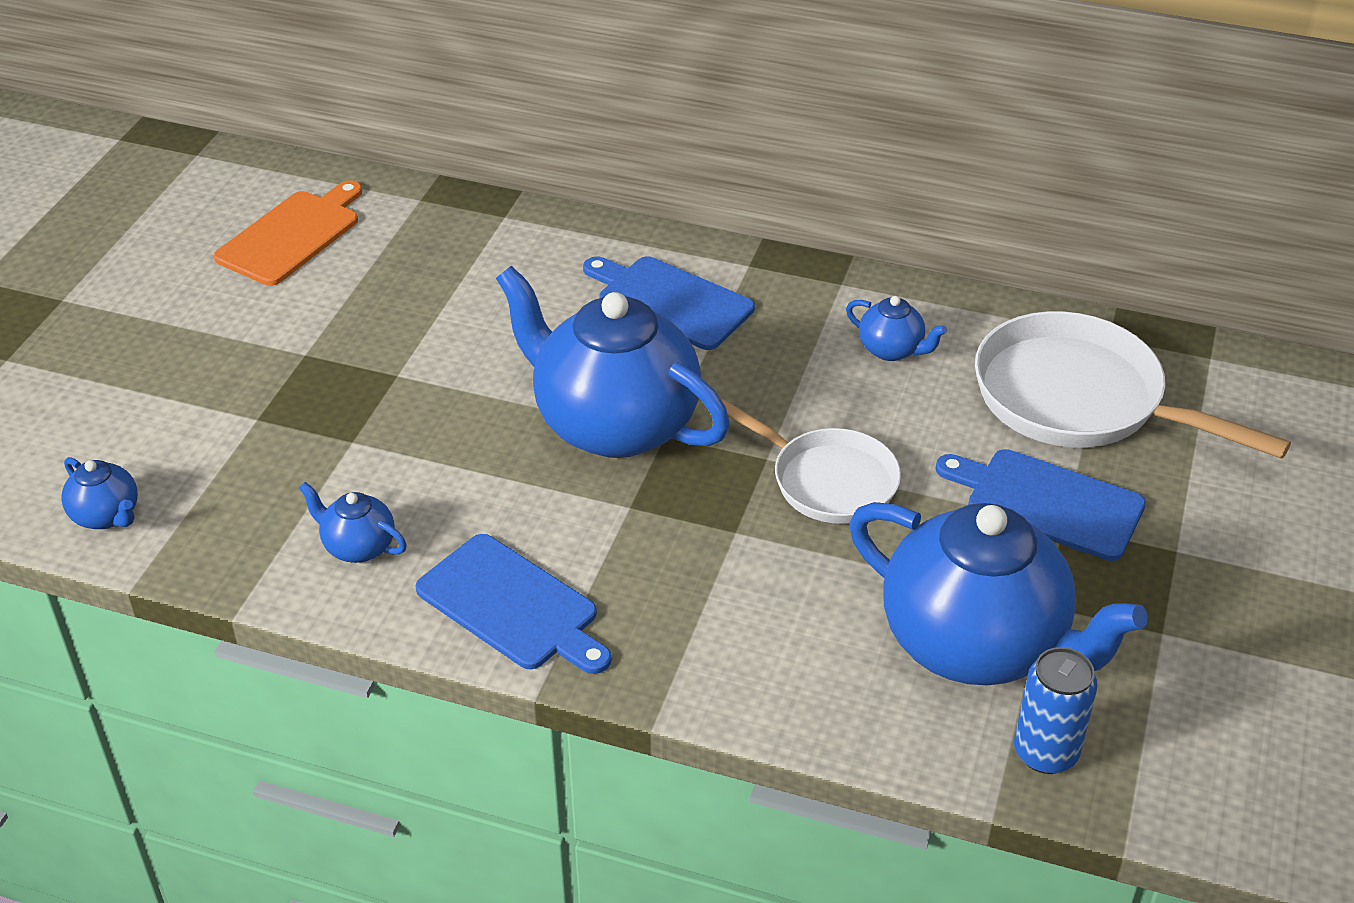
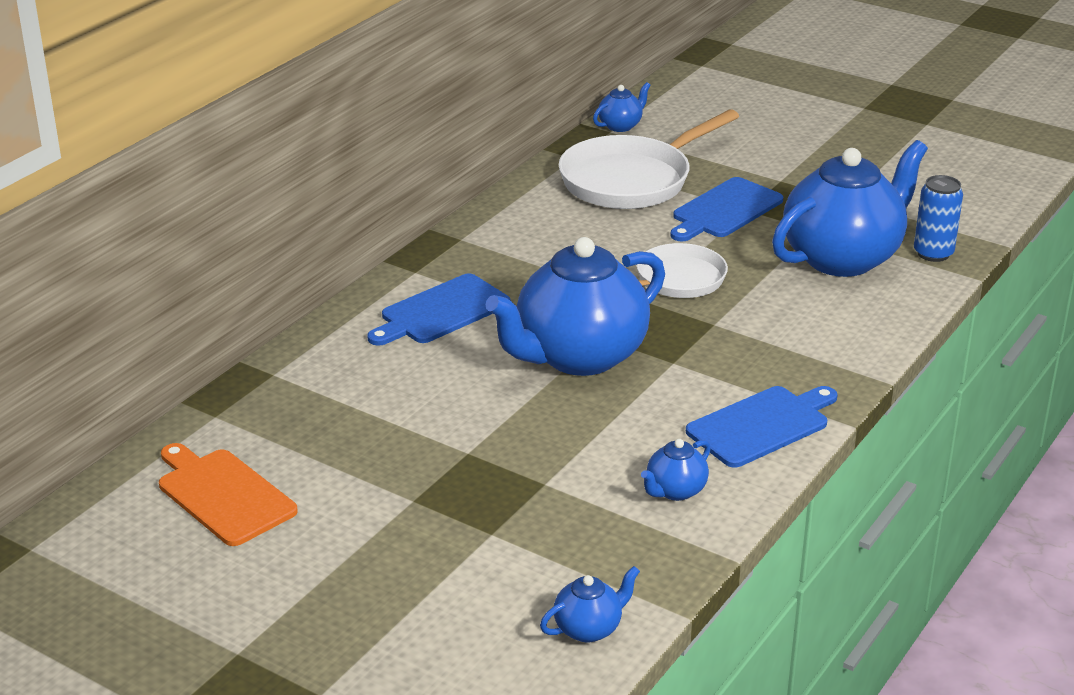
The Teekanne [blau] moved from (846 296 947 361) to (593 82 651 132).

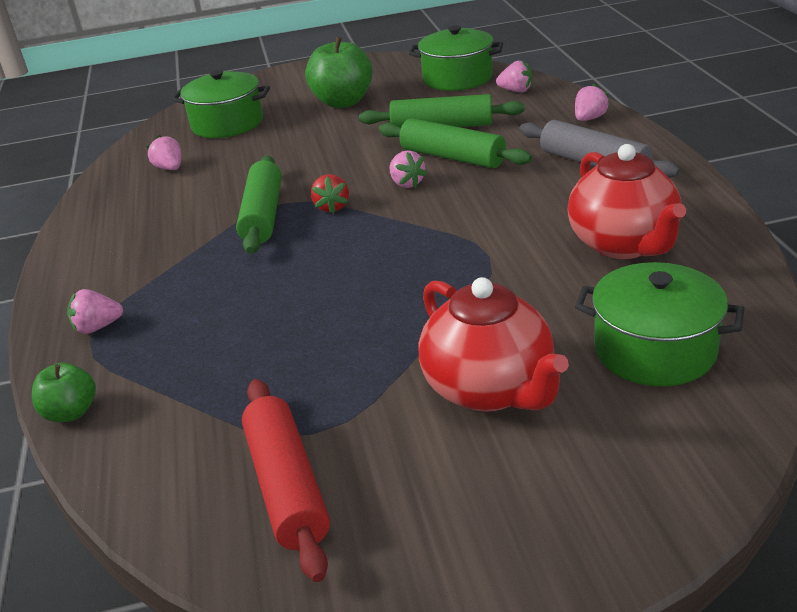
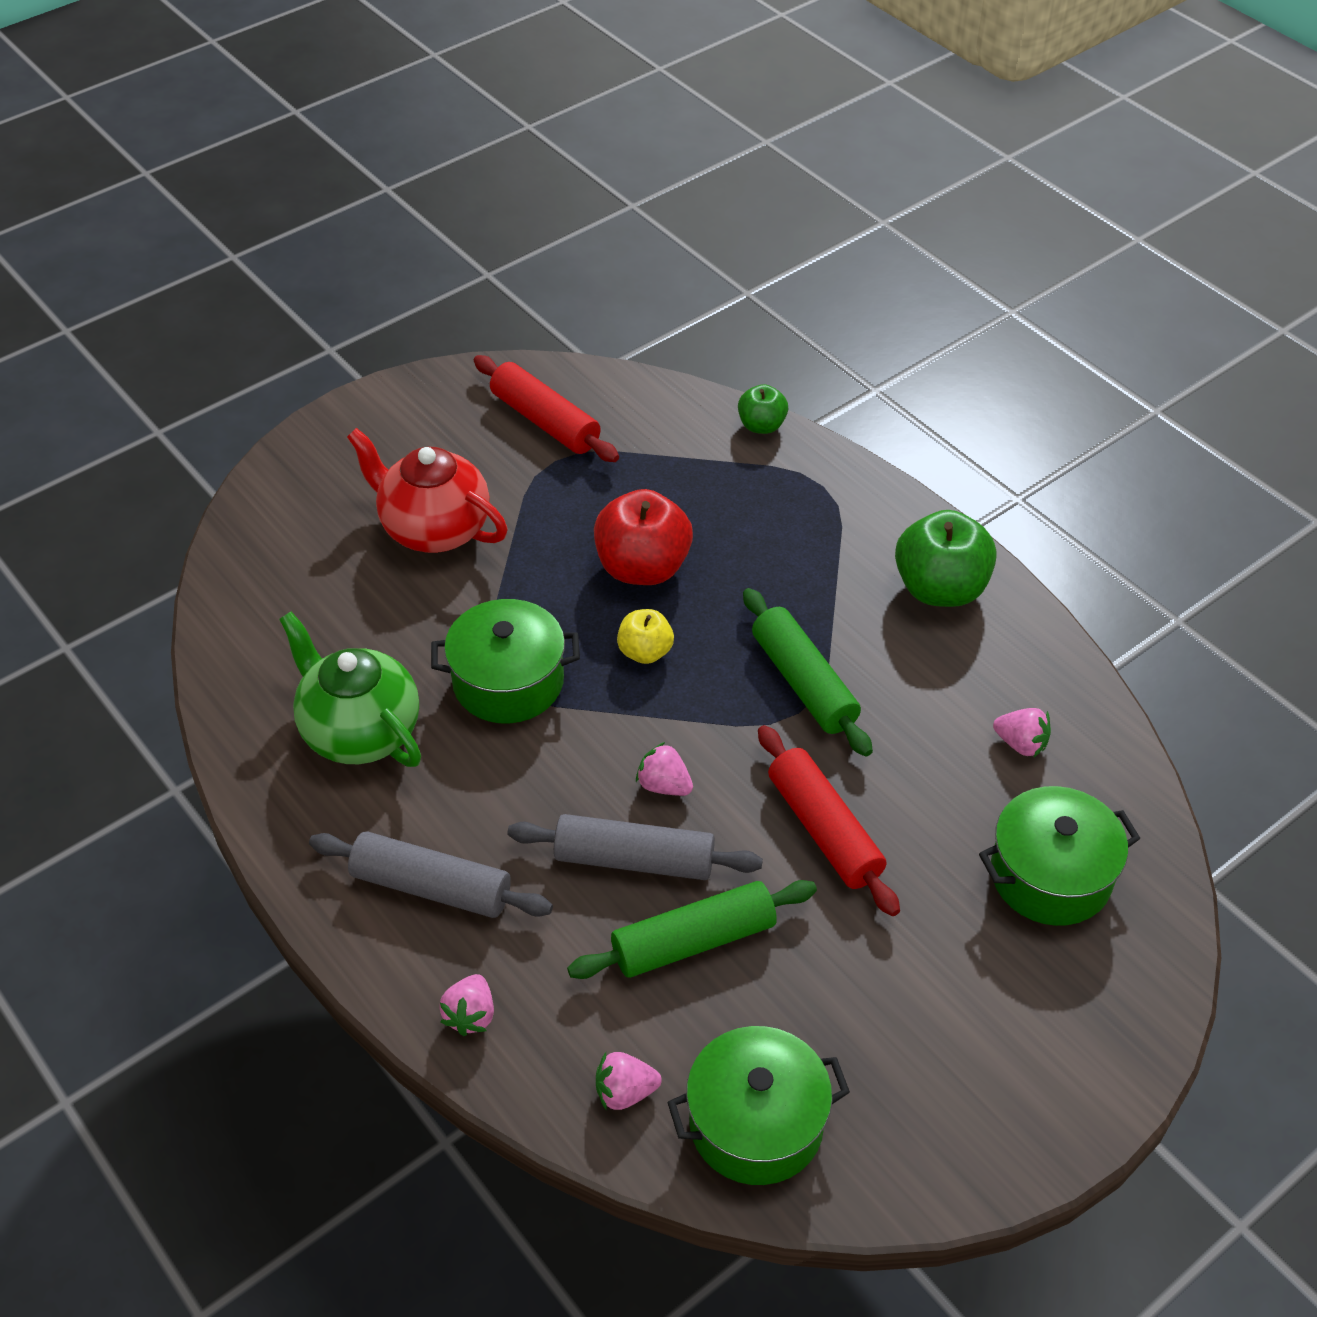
The Apfel [grün] moved from (305 37 373 108) to (895 510 997 607). The Nudelholz [grün] at (379 118 532 168) became the Nudelholz [grau] at (507 814 763 880). The Teekanne [rot] at (568 144 686 259) became the Teekanne [grün] at (279 612 421 767). The Erdbeere [rot] at (311 174 349 214) disappeared. The Kochtopf [grün] moved from (575 262 745 386) to (431 599 580 723). The Erdbeere [rosa] at (67 289 123 334) disappeared. The Apfel [rot] at (594 489 693 585) appeared. The Apfel [gelb] at (617 609 674 664) appeared. The Nudelholz [rot] at (758 725 900 916) appeared.

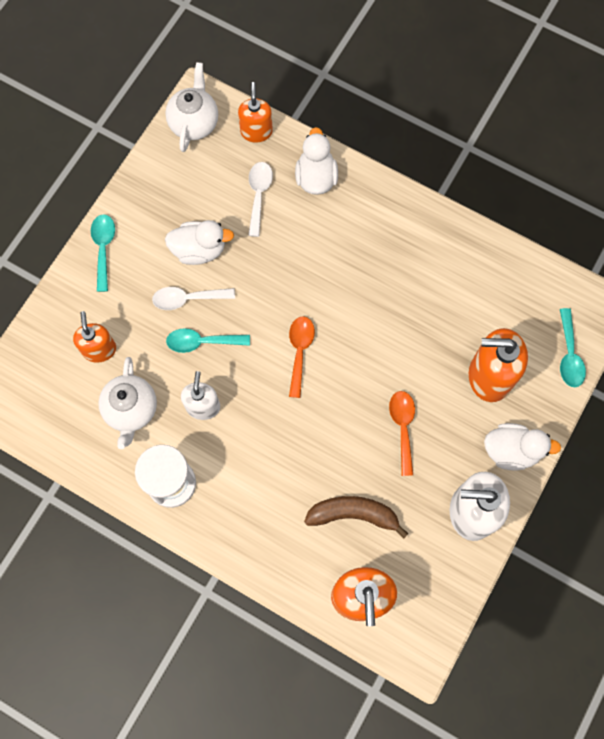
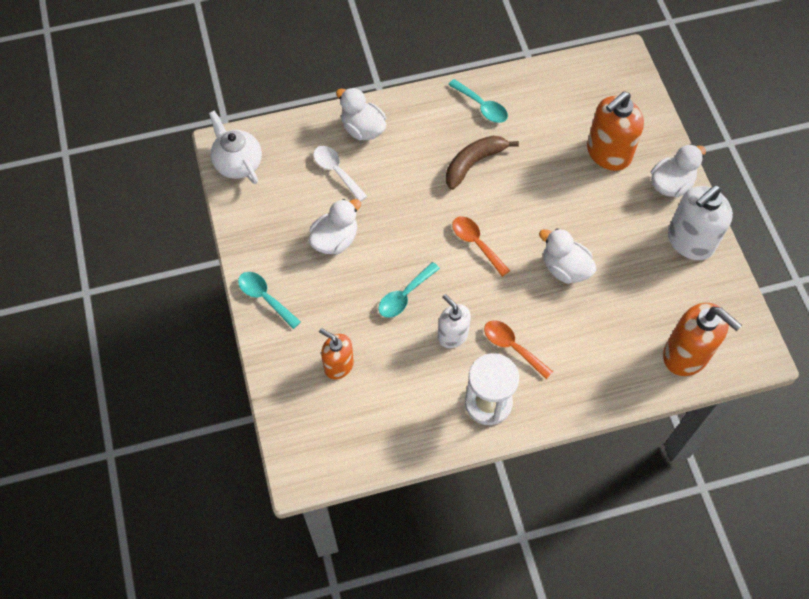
The Seifenspender [orange] at (238 82 273 143) disappeared. The Löffel [weiß] at (152 287 235 310) disappeared. The Löffel [türkis] moved from (560 308 586 387) to (448 79 508 123). The Teekanne [weiß] at (98 357 157 449) disappeared. The Löffel [orange] moved from (389 391 415 476) to (484 320 553 379). The Banane [braun] moved from (304 496 409 539) to (446 136 519 190). The Ente [weiß] at (539 228 597 284) appeared.

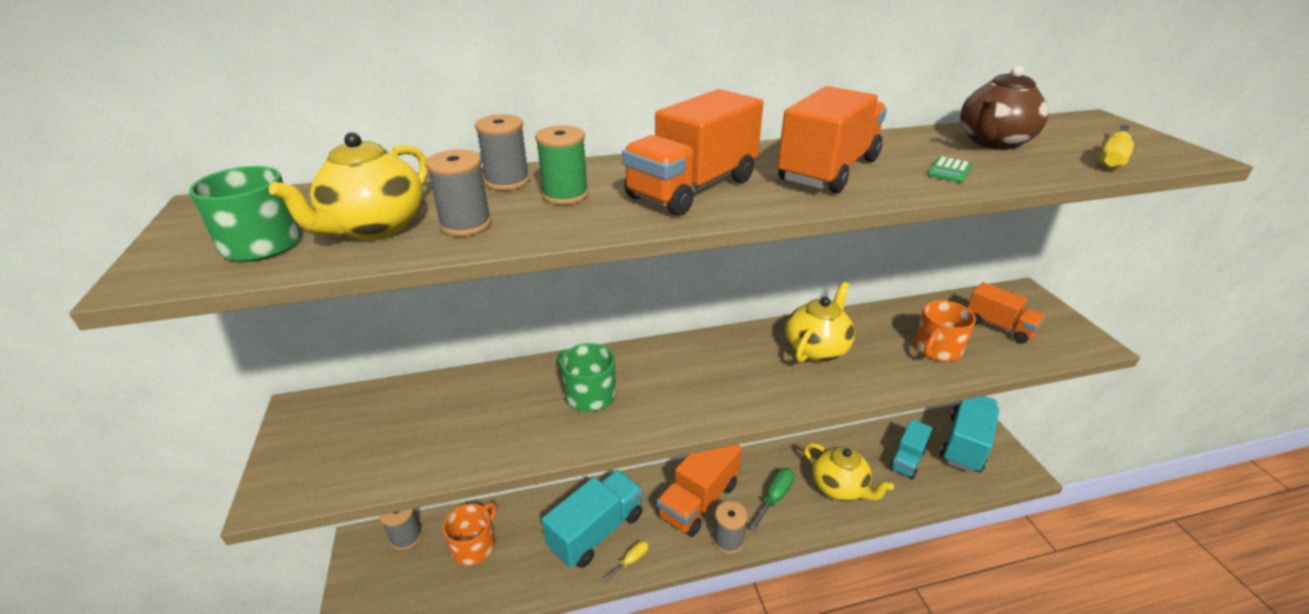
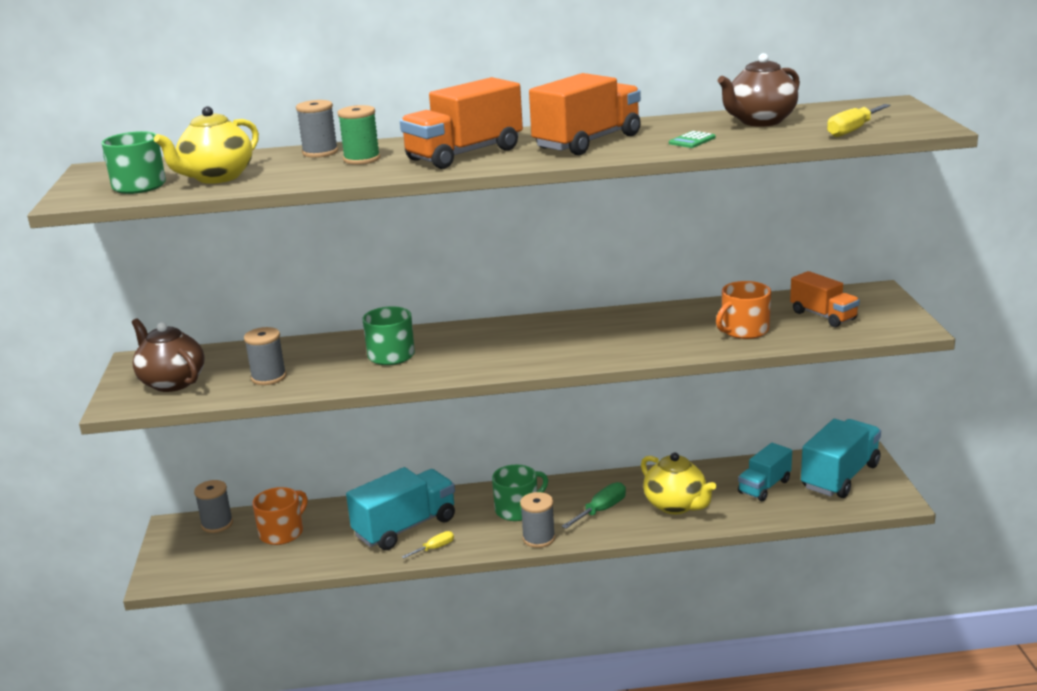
The Garnrolle [grau] moved from (425 149 492 236) to (244 327 286 385). The Teekanne [gelb] at (785 282 855 363) disappeared. The Lastwagen [orange] at (657 445 742 537) was replaced by the Tasse [grün] at (492 465 548 521). The Teekanne [braun] at (132 318 204 392) appeared.

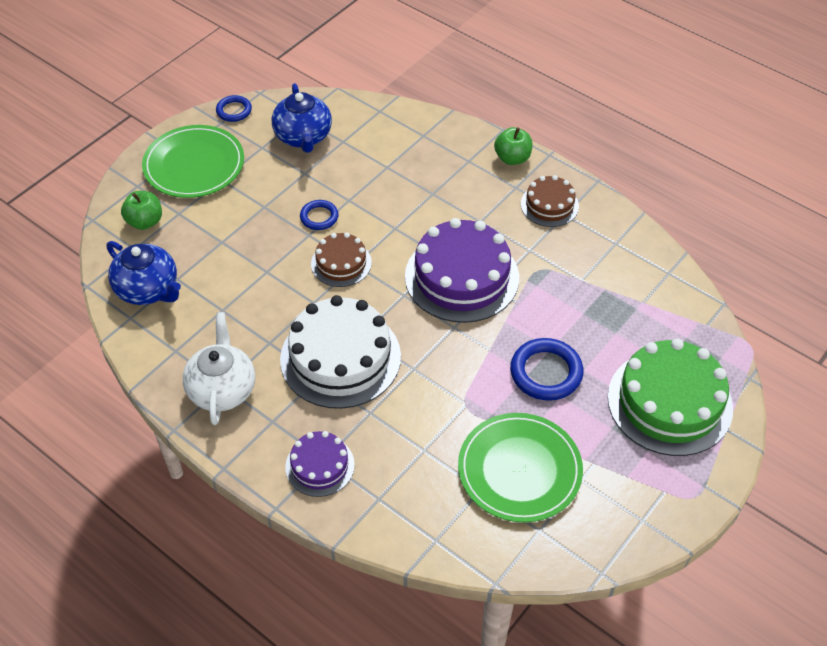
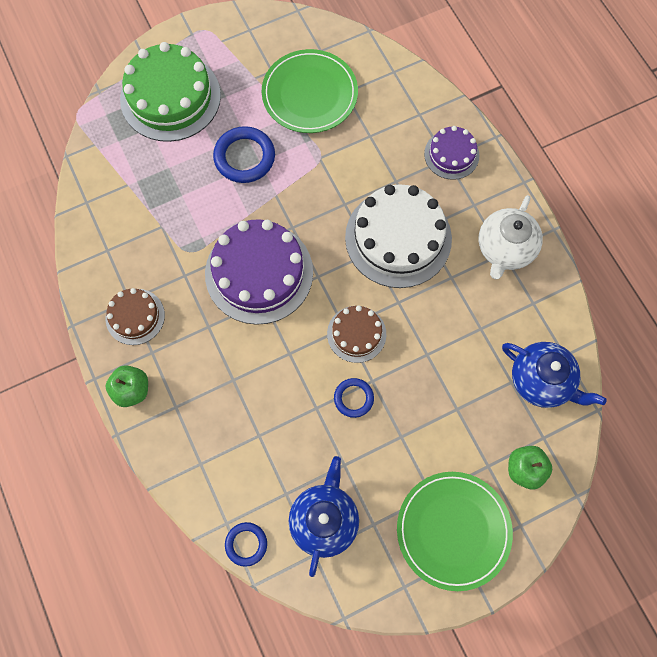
The Ring [blau] moved from (216 95 252 122) to (225 522 267 567). The Teekanne [blau] at (107 241 181 305) turned 150 degrees clockwise.

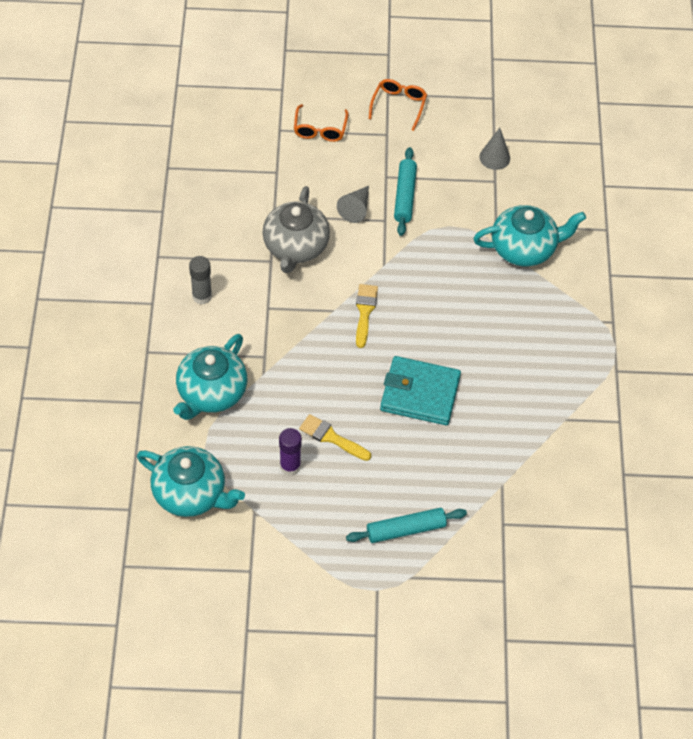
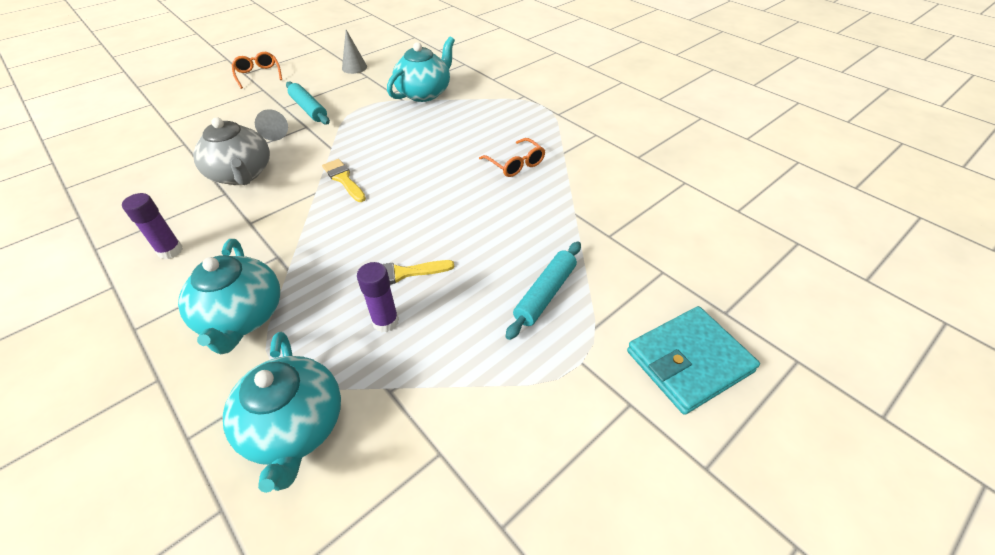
The Brille [orange] moved from (294 104 349 142) to (479 138 545 177). The Klebestift [grau] at (189 256 212 304) became the Klebestift [lila] at (122 193 183 259). The Geldbörse [türkis] moved from (380 356 461 425) to (627 306 760 415). The Teekanne [türkis] at (137 446 245 517) turned 90 degrees clockwise.

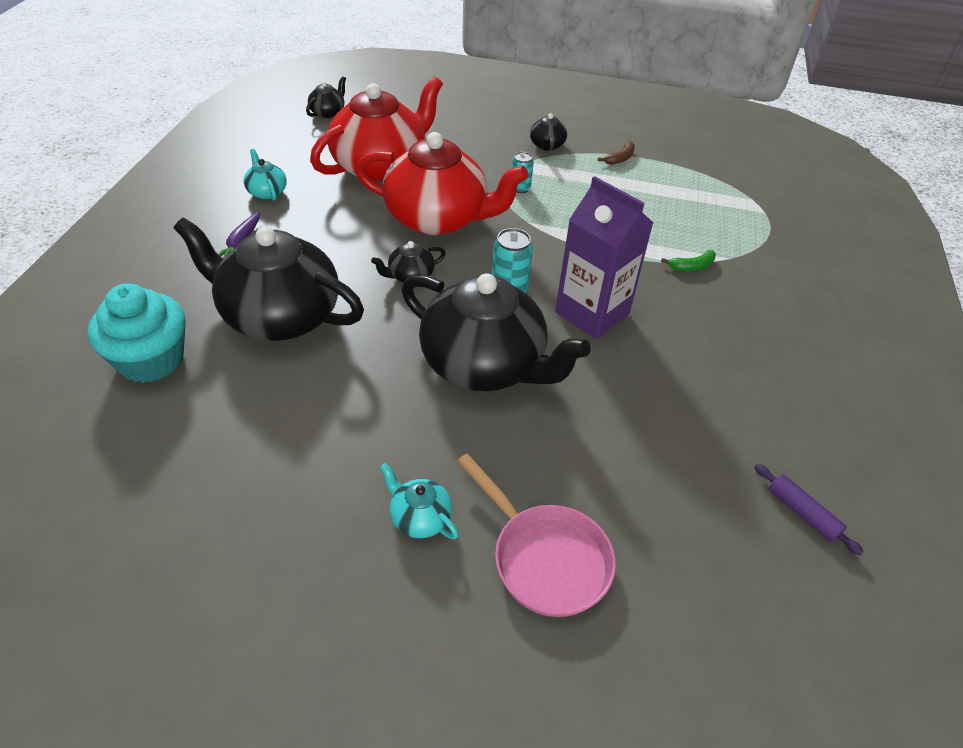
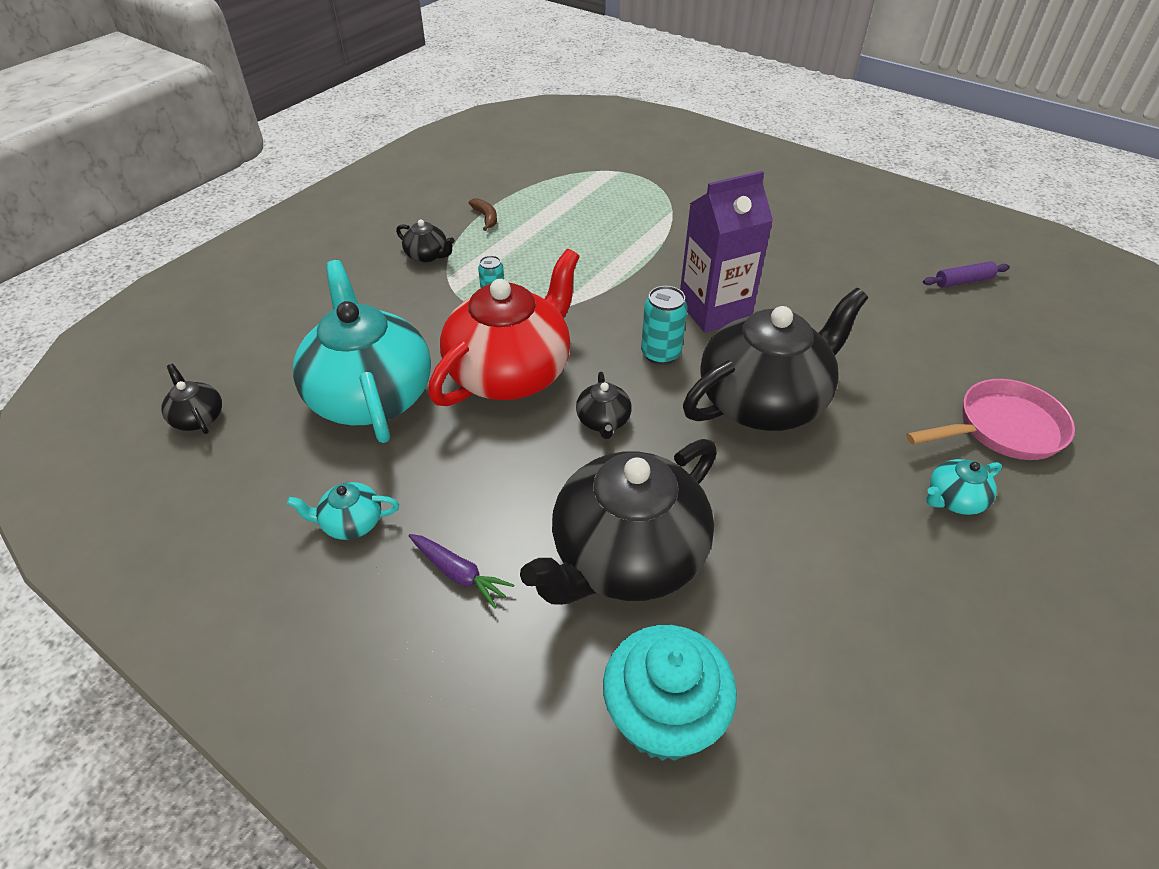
The Teekanne [rot] at (310 76 443 182) became the Teekanne [türkis] at (293 260 431 443). The Banane [grün] at (661 250 716 271) disappeared.

